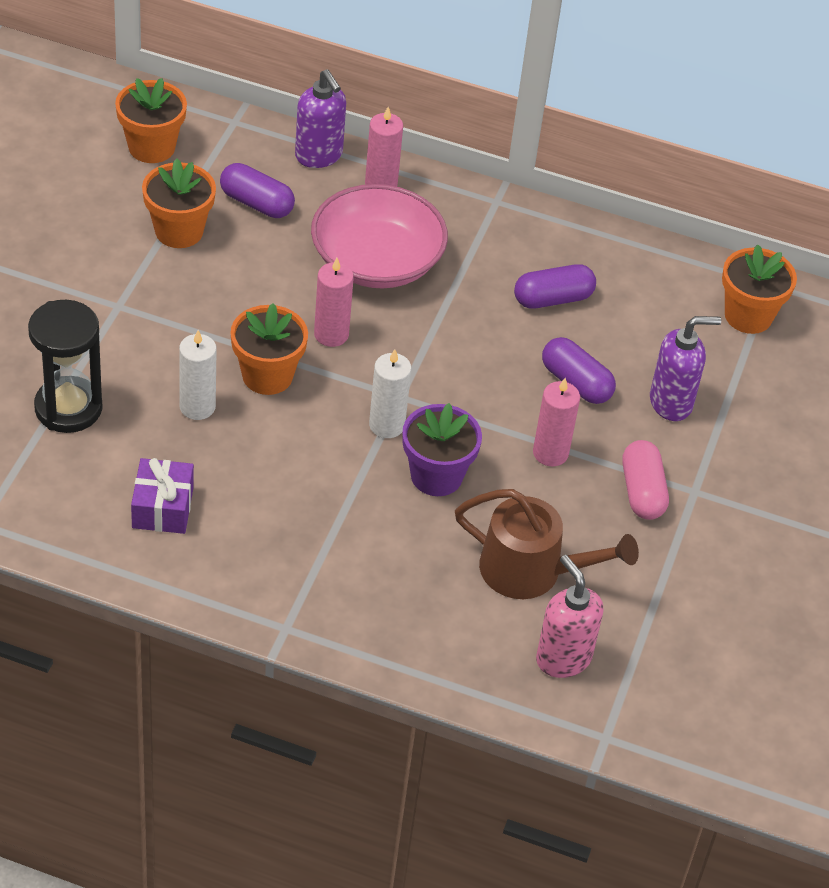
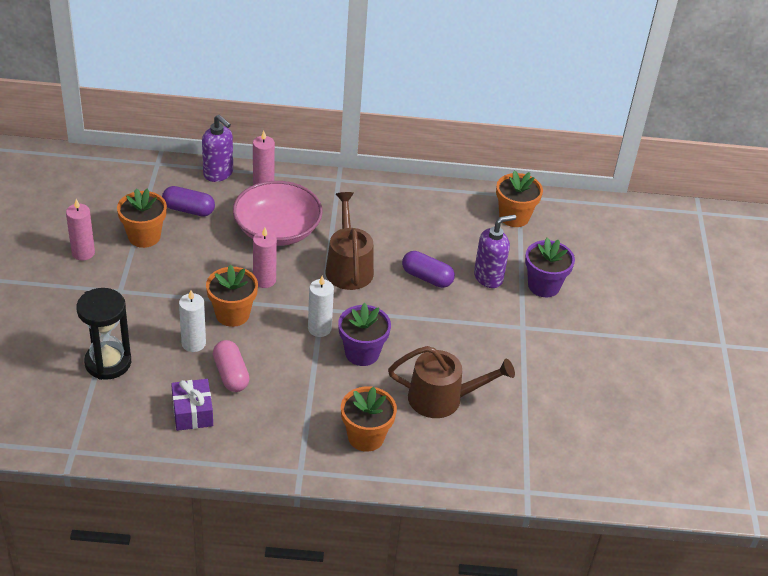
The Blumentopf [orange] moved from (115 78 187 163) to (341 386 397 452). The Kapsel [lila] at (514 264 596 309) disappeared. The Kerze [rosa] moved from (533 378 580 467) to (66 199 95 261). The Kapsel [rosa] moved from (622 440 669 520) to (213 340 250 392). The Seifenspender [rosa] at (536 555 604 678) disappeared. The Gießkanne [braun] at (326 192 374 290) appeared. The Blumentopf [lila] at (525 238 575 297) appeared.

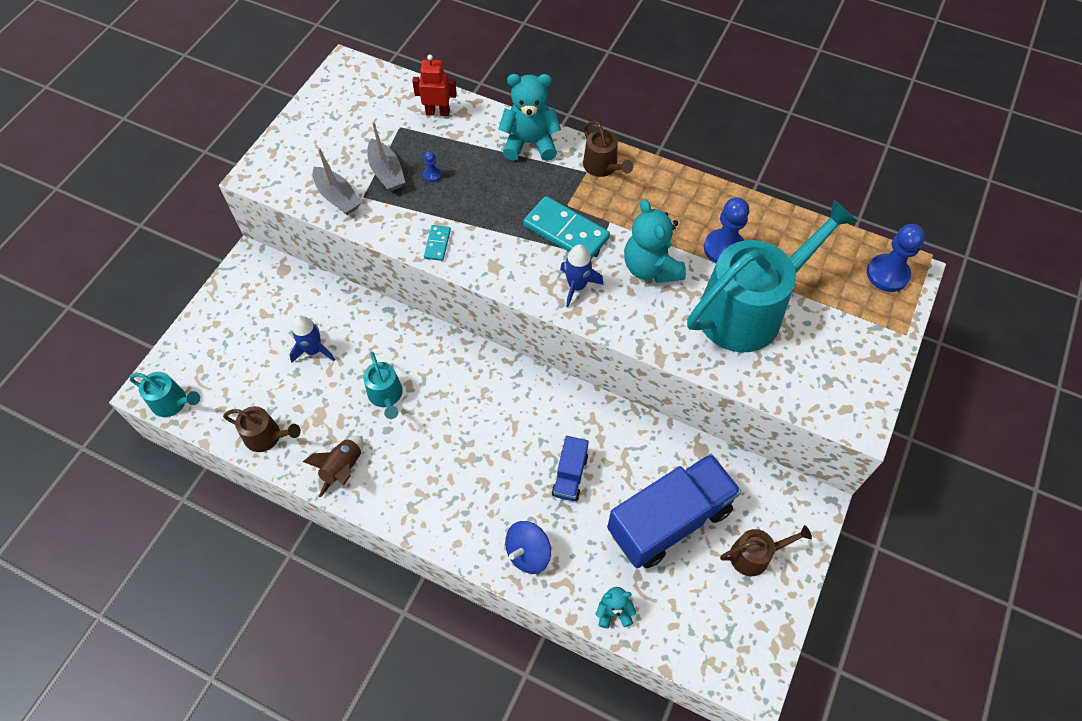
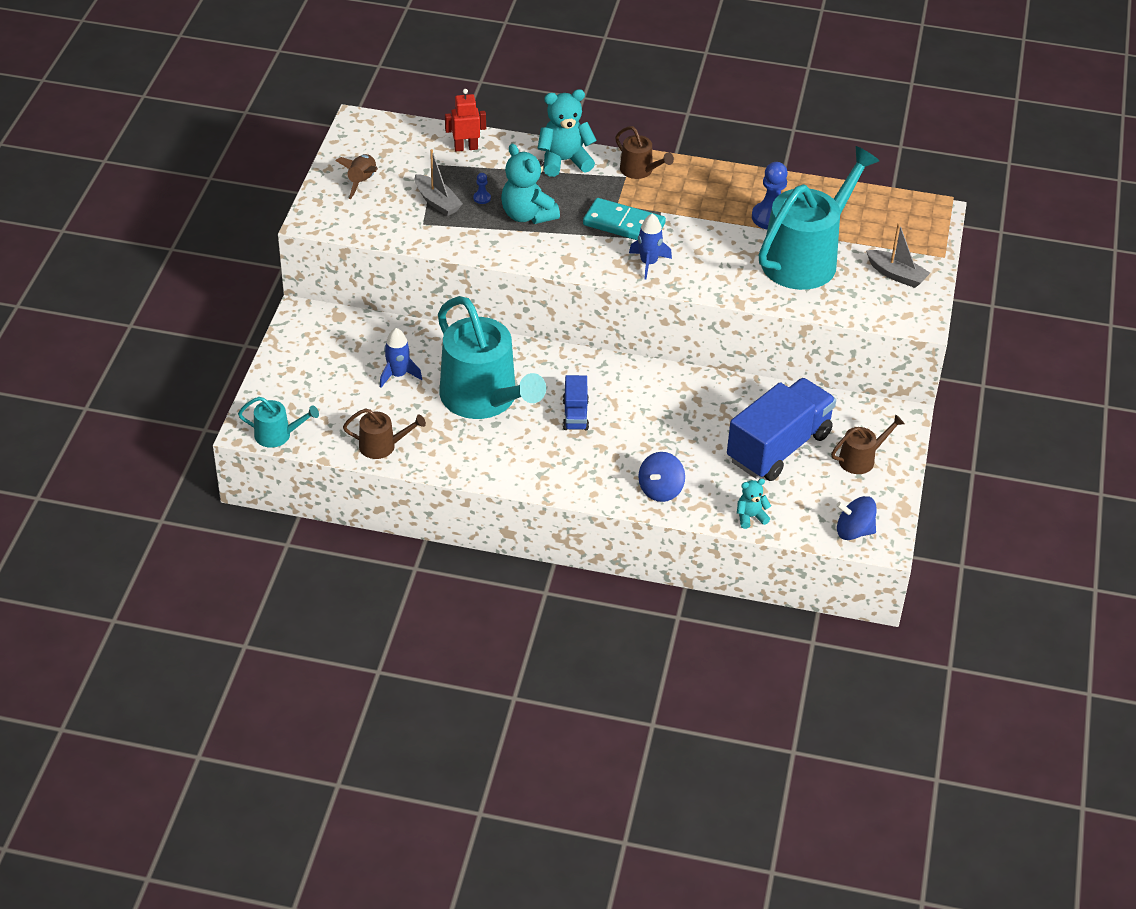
The Boot [grau] moved from (313 148 361 215) to (866 223 930 288). The Teddybär [türkis] moved from (624 199 686 283) to (501 144 560 224). The Bauer [blau] at (867 224 925 292) disappeared. The Dominostein [türkis] at (424 225 451 261) disappeared. The Gießkanne [türkis] at (363 352 403 419) changed to 2.20 times the size. The Rakete [braun] moved from (303 436 363 498) to (335 154 378 199). The Lastwagen [blau] moved from (552 436 589 501) to (563 375 589 431). The Kreisel [blau] at (836 496 877 540) appeared.

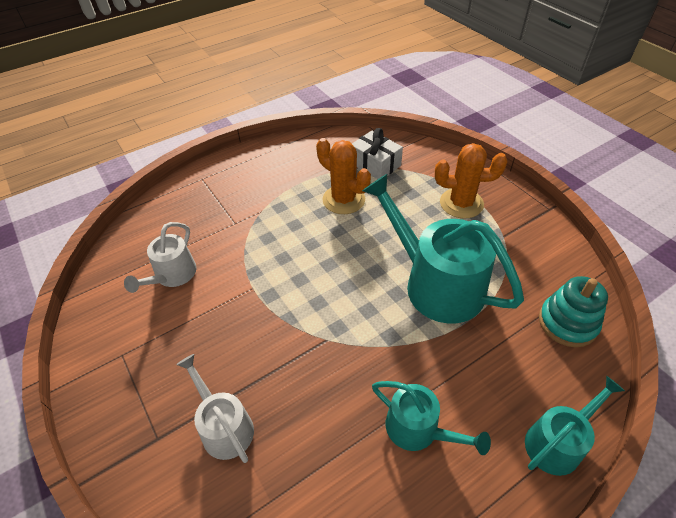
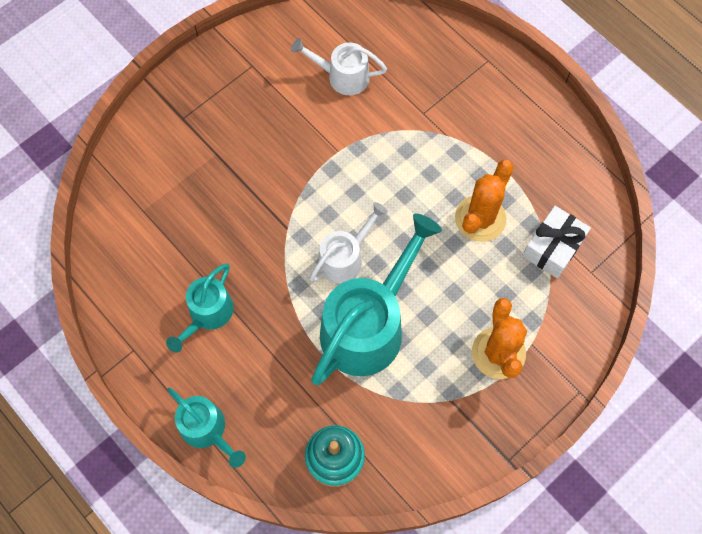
The Gießkanne [weiß] moved from (176 354 254 463) to (309 202 388 284).

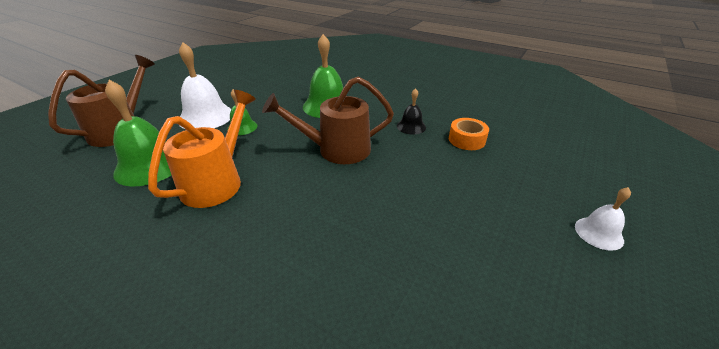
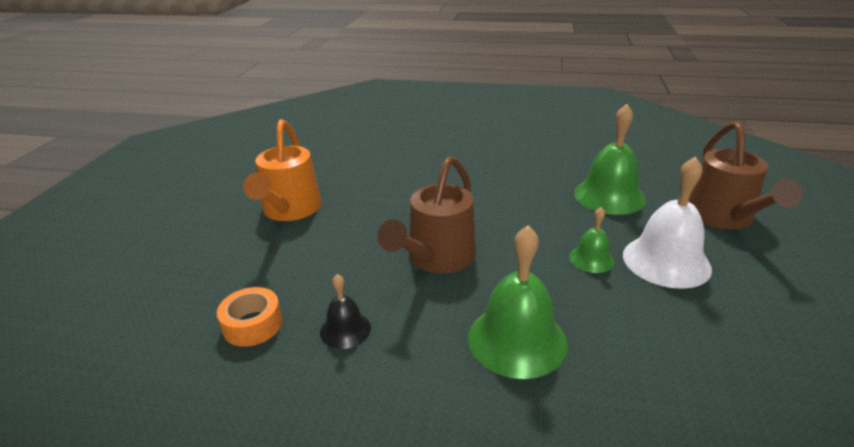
The Gießkanne [braun] at (262 76 394 164) turned 150 degrees clockwise. The Gießkanne [orange] moved from (148 90 256 208) to (243 119 322 221). The Glocke [weiß] at (575 187 631 251) disappeared.

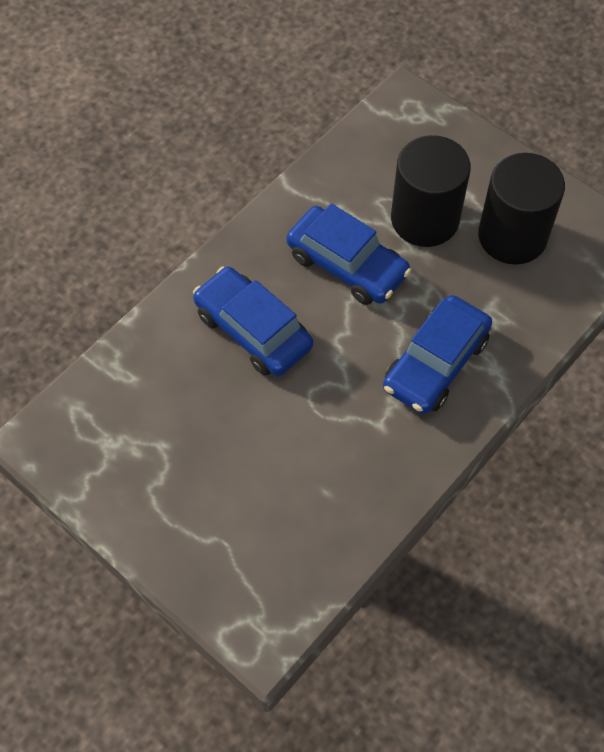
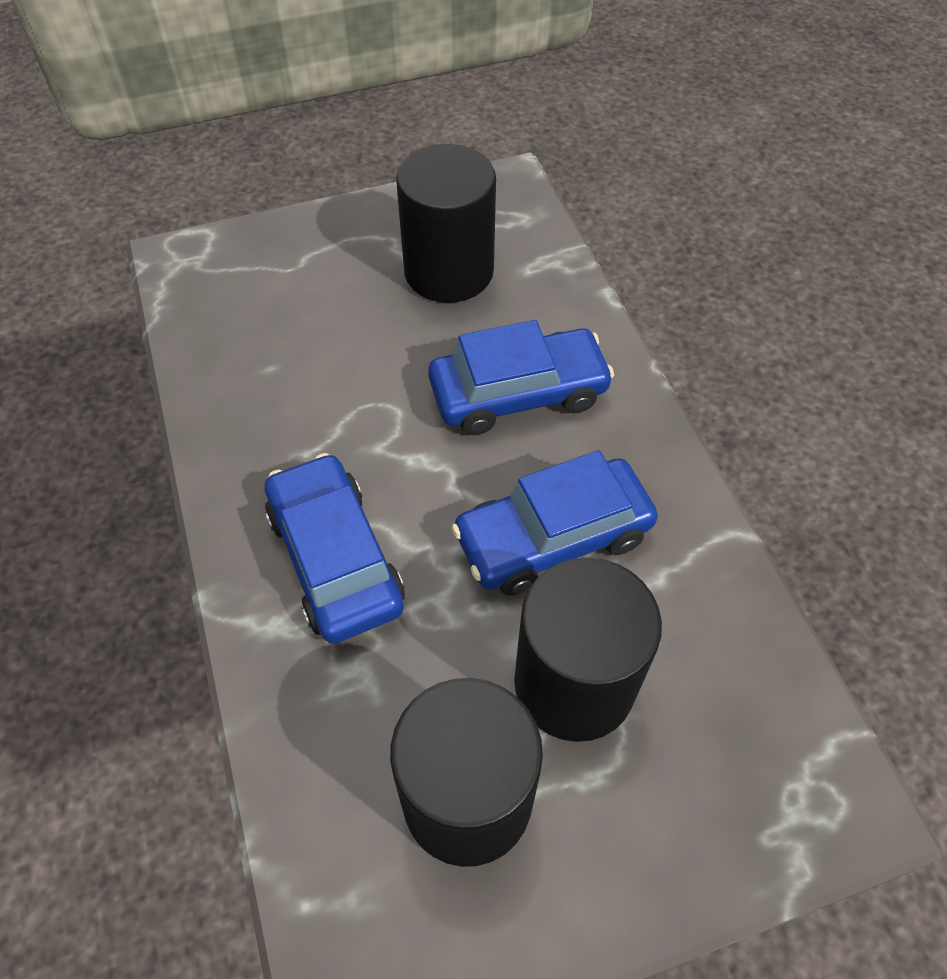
The Vollzylinder [schwarz] at (396 144 496 303) appeared.

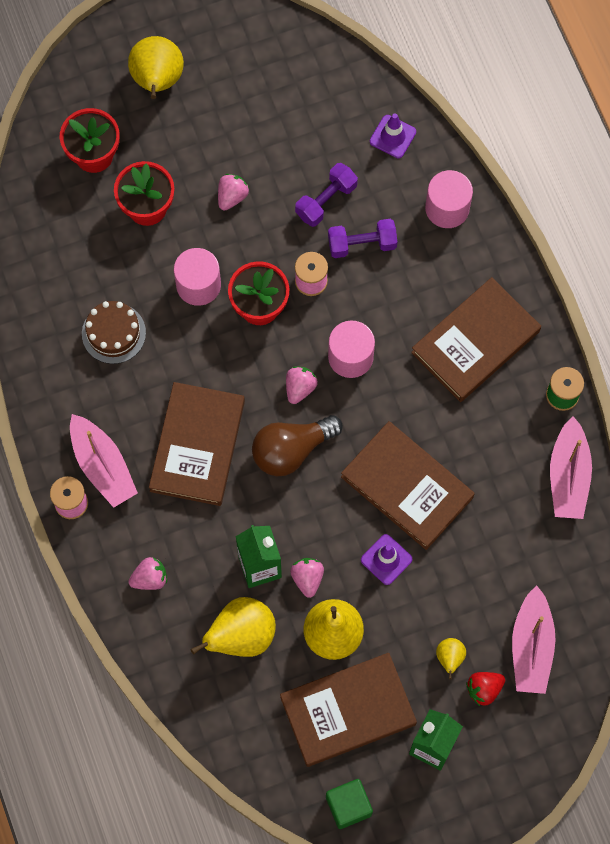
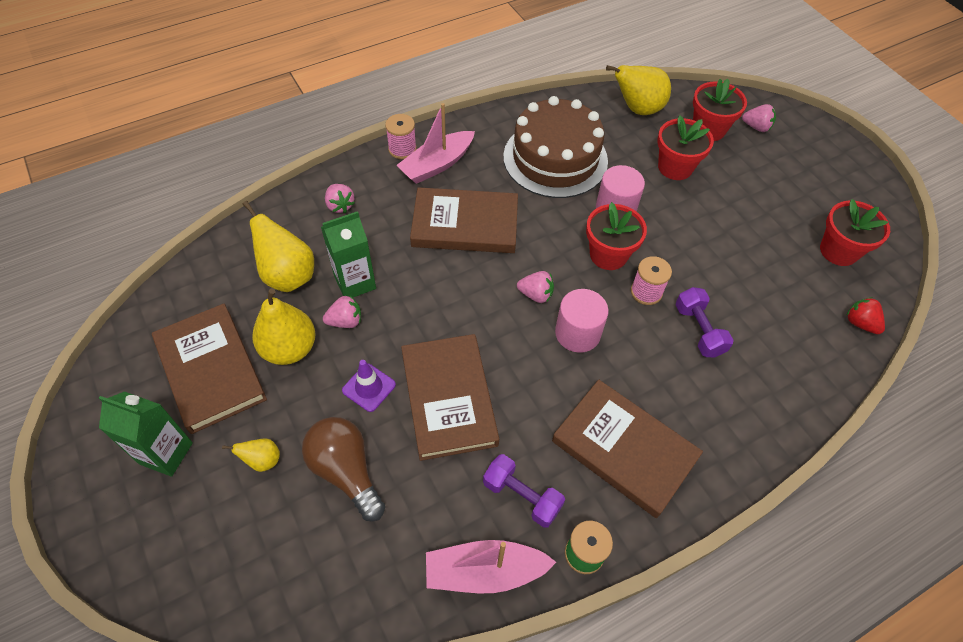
The Birne [gelb] moved from (128 36 184 99) to (606 65 671 115). The Leitkegel [lila] at (370 114 416 158) disappeared. The Hantel [lila] moved from (295 163 358 227) to (483 454 565 528). The Vollzylinder [rosa] at (425 170 473 228) disappeared. The Erdbeere [rosa] moved from (218 174 249 210) to (742 104 776 132). The Kuchen [braun] at (82 301 146 364) changed to 1.90 times the size. The Glühbirne [braun] moved from (252 415 343 476) to (302 417 385 521). The Buch [braun] at (341 421 475 550) turned 45 degrees counterclockwise. The Boot [rosa] at (512 585 556 694) disappeared. The Erdbeere [rot] moved from (466 672 505 706) to (846 297 885 334). The Kubus [grün] at (326 779 373 829) disappeared. The Blumentopf [rot] at (820 199 890 266) appeared.

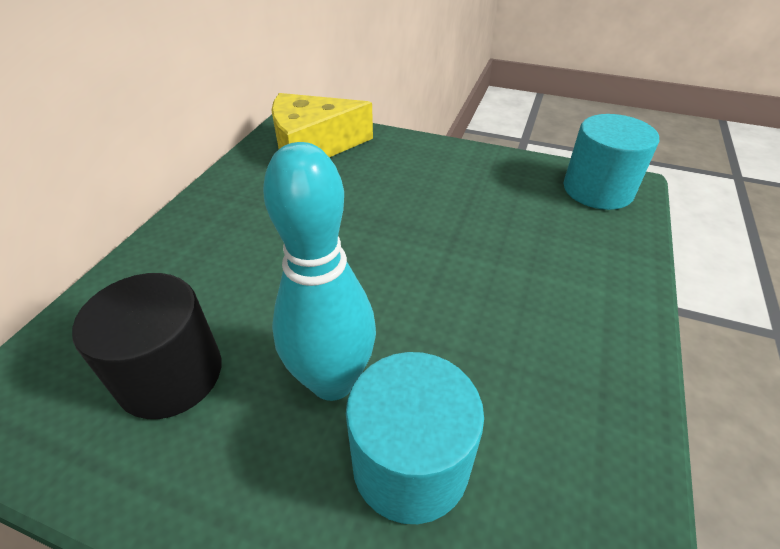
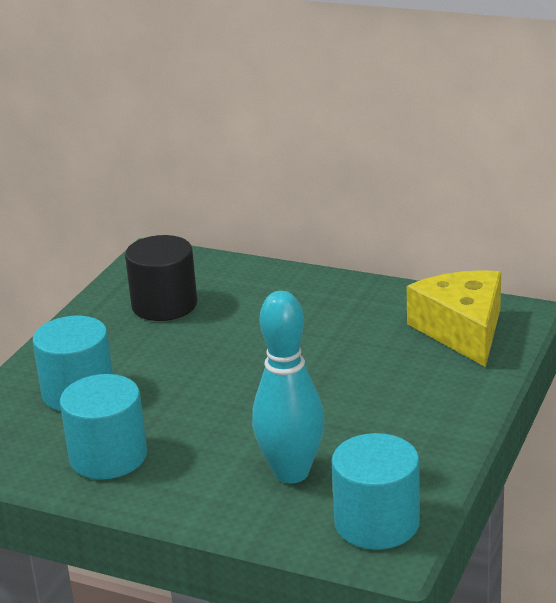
The Bowlingkegel [türkis] moved from (263 142 376 401) to (252 291 325 483). The Vollzylinder [türkis] at (60 374 147 479) appeared.

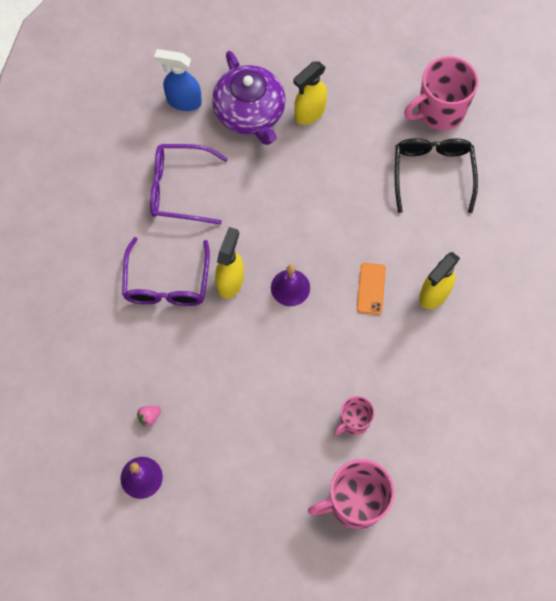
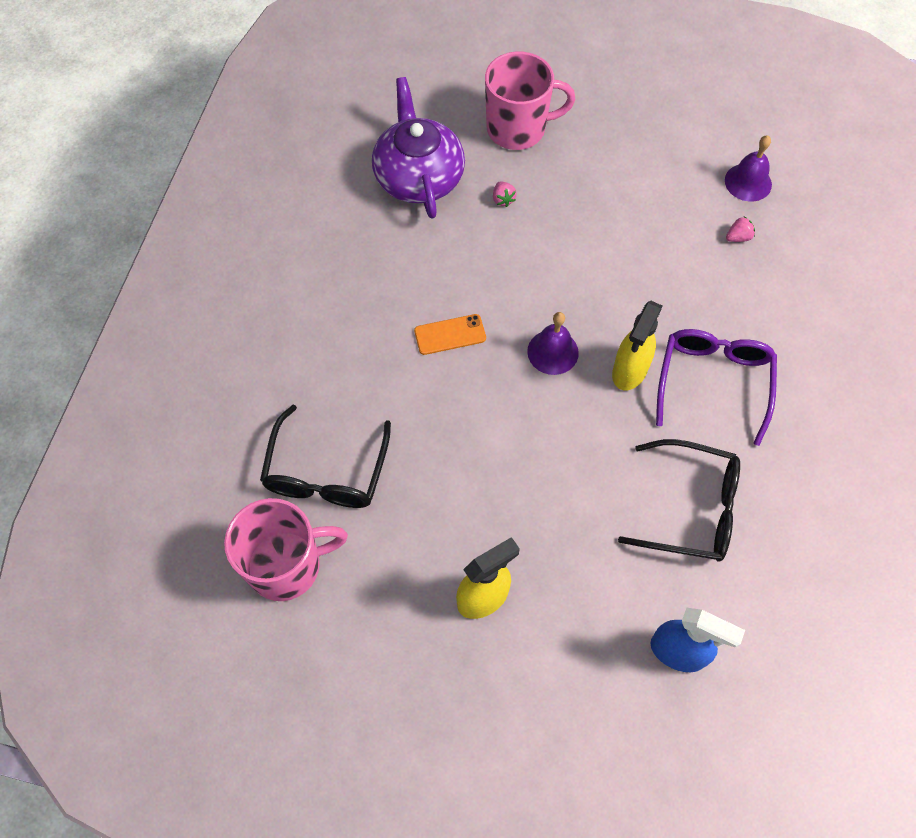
The Teekanne [lila] moved from (212 51 286 145) to (372 77 465 218). The Brille [lila] at (150 144 228 225) became the Brille [schwarz] at (618 439 740 562). The Sprühflasche [gelb] at (419 252 460 309) disappeared. The Handy [orange] at (357 263 386 315) turned 60 degrees clockwise. The Tasse [rosa] at (334 396 375 436) was replaced by the Erdbeere [rosa] at (493 182 517 207).

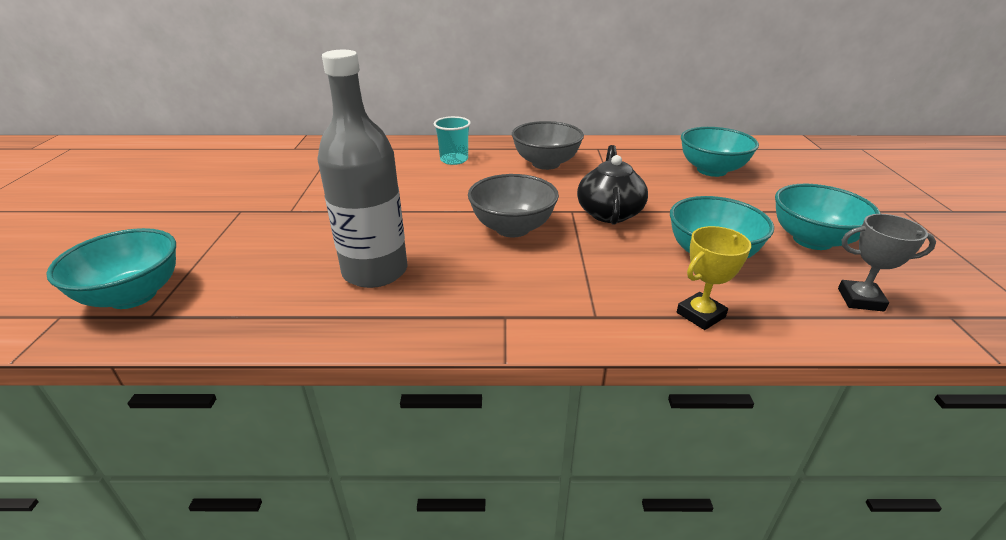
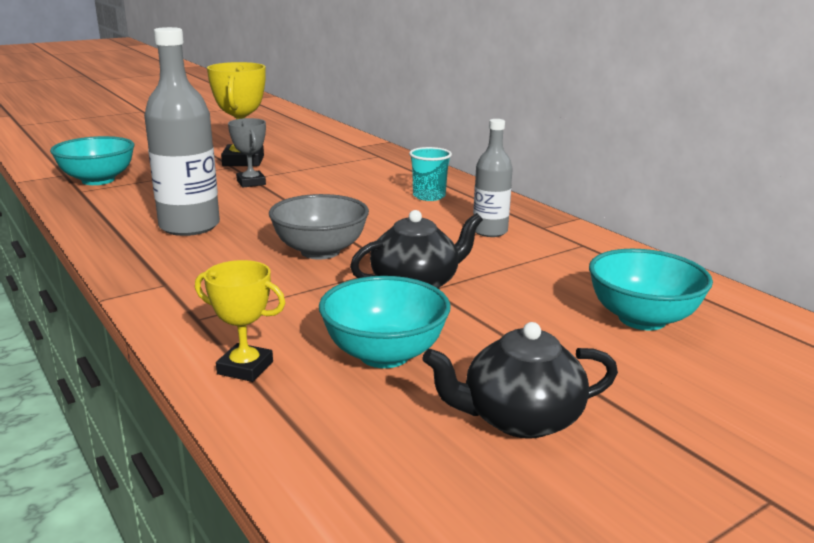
The Schüssel [grau] at (512 121 584 170) was replaced by the Flasche [grau] at (473 119 513 237). The Schüssel [türkis] at (775 184 881 250) was replaced by the Teekanne [schwarz] at (422 322 618 439). The Pokal [grau] moved from (838 214 936 312) to (228 118 266 188). The Pokal [gelb] at (207 62 266 166) appeared.

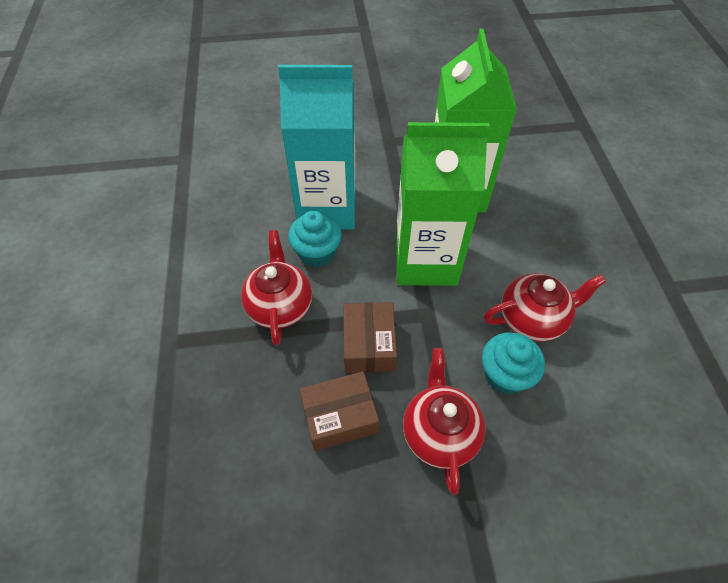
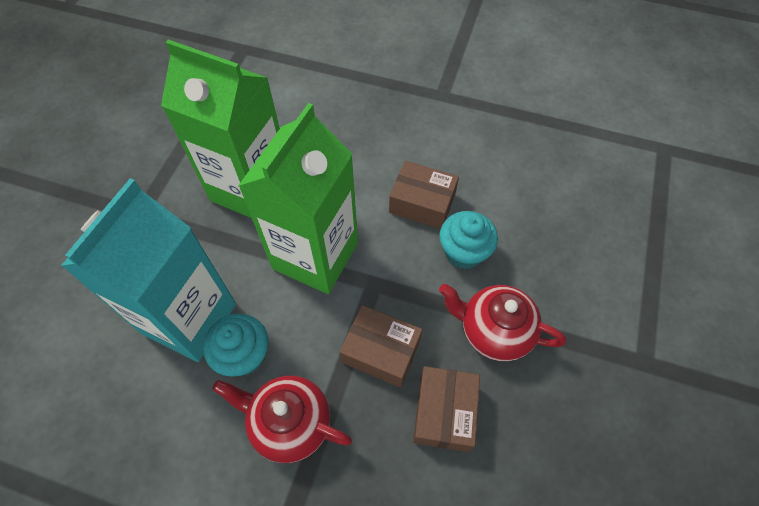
The Teekanne [rot] at (484 273 606 342) was replaced by the Schachtel [braun] at (389 161 459 229).

